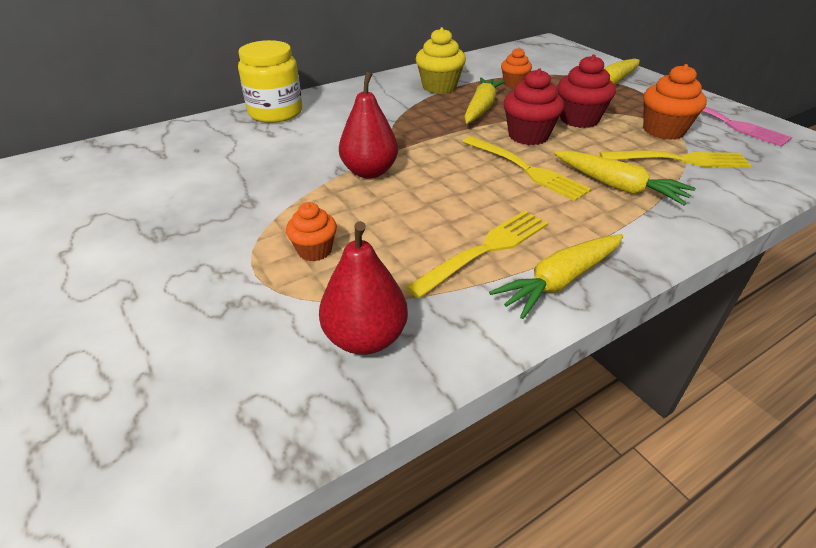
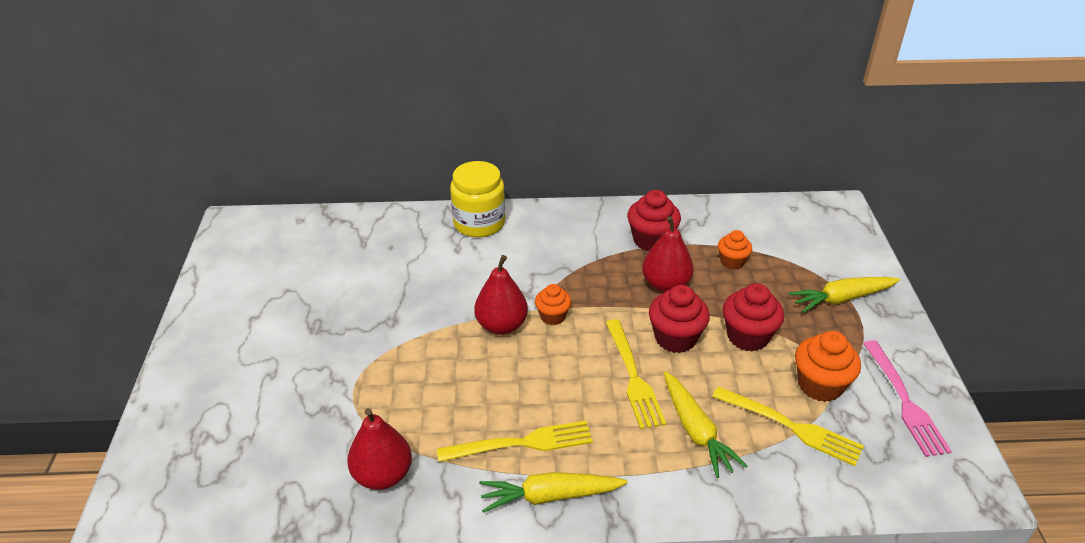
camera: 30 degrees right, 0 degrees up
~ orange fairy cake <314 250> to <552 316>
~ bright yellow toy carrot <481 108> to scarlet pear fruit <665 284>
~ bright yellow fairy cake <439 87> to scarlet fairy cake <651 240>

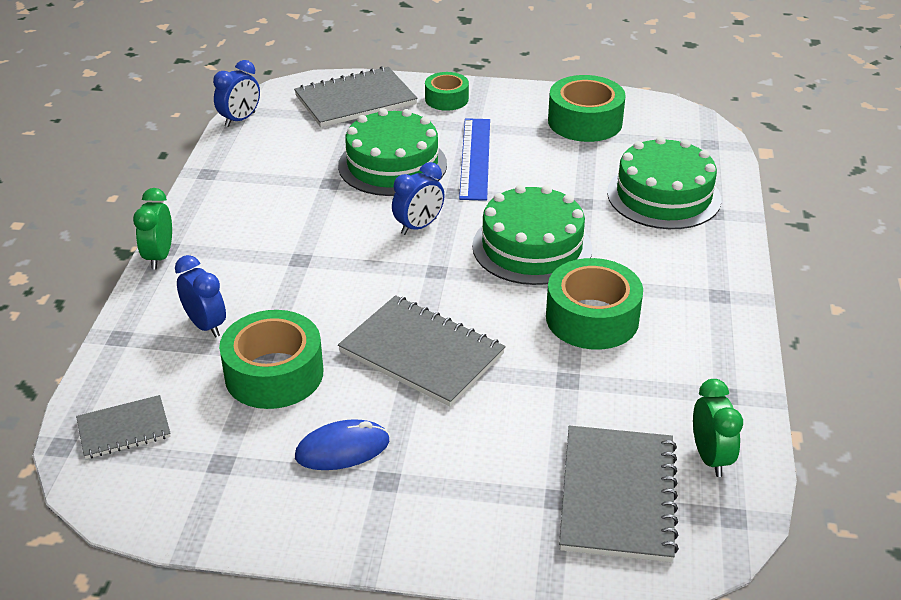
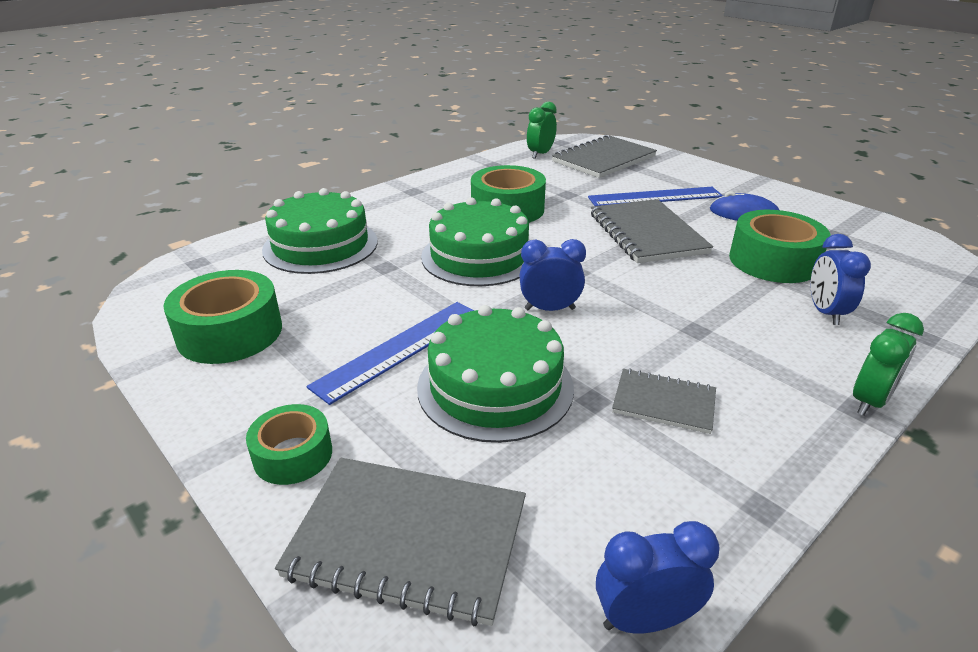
camera: 140 degrees left, 5 degrees down
+ royal blue straightedge <655 197>
~ gray notepad <124 429> to <664 403>

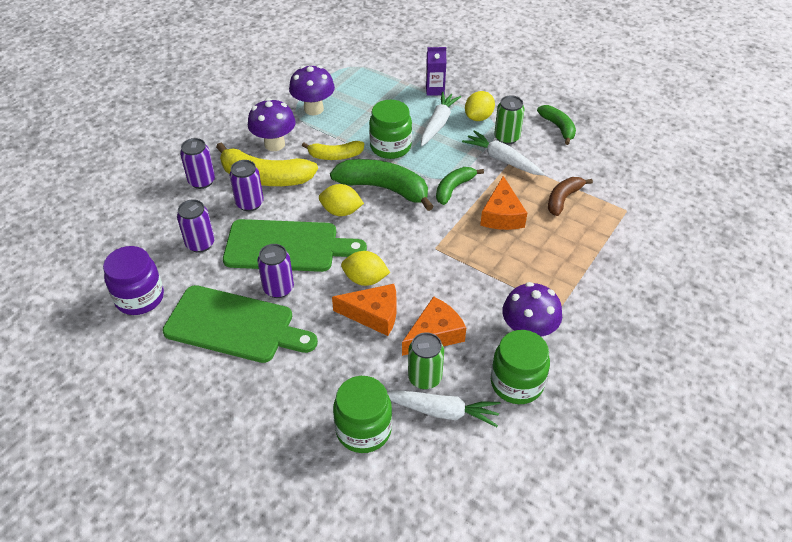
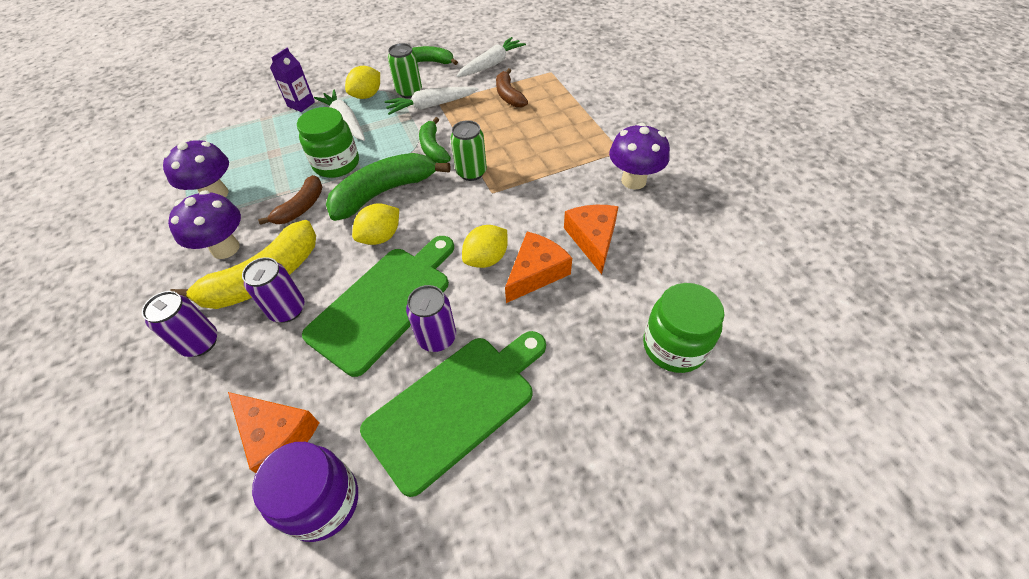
camera: 55 degrees left, 5 degrees up
- royal purple can <200 244>
- leaf-green jar <516 383>
~ white toy carrot <441 411> to <491 64>
~ leaf-green can <424 378> to <471 172>
~ orange cheese wedge <502 215> to <277 436>
~ bright yellow toy banana <335 156> to brown toy banana <301 207>
~ bright yellow citrus fruit <478 117> = <367 95> 60 degrees clockwise

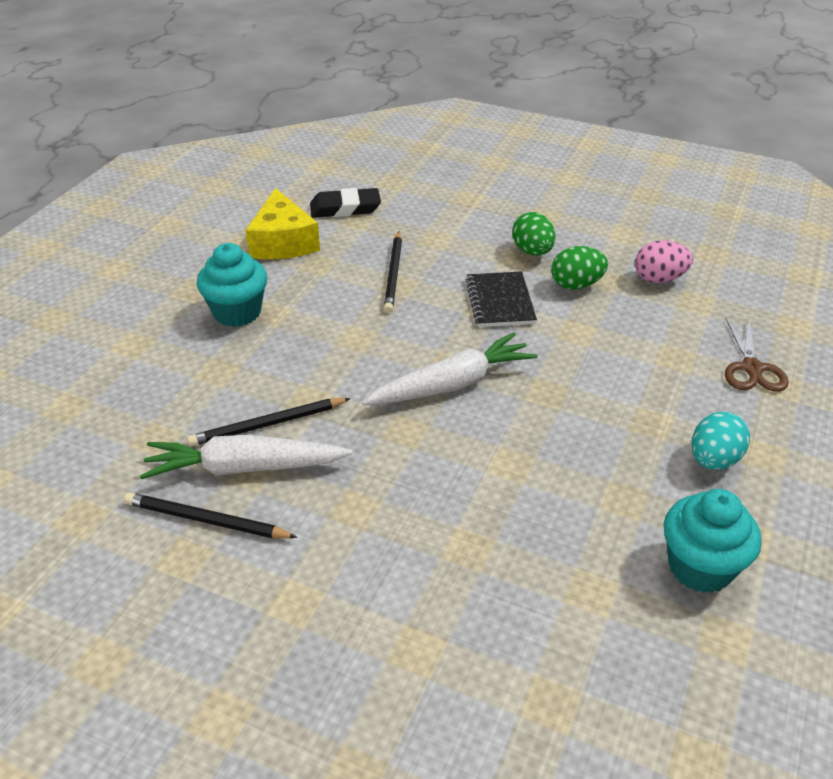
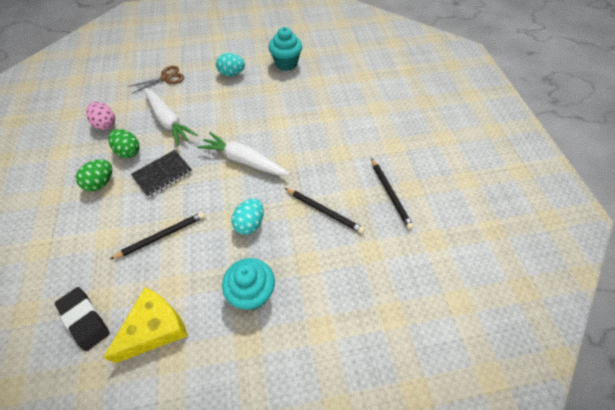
camera: 125 degrees left, 15 degrees up
+ turquoise egg <250 223>
~ white toy carrot <244 468> to <168 121>

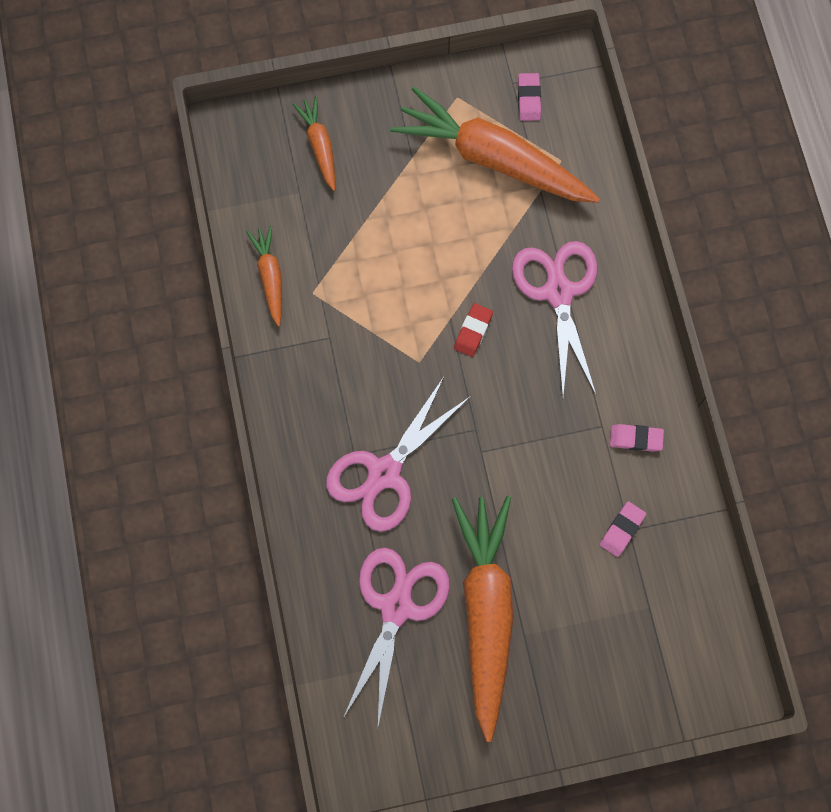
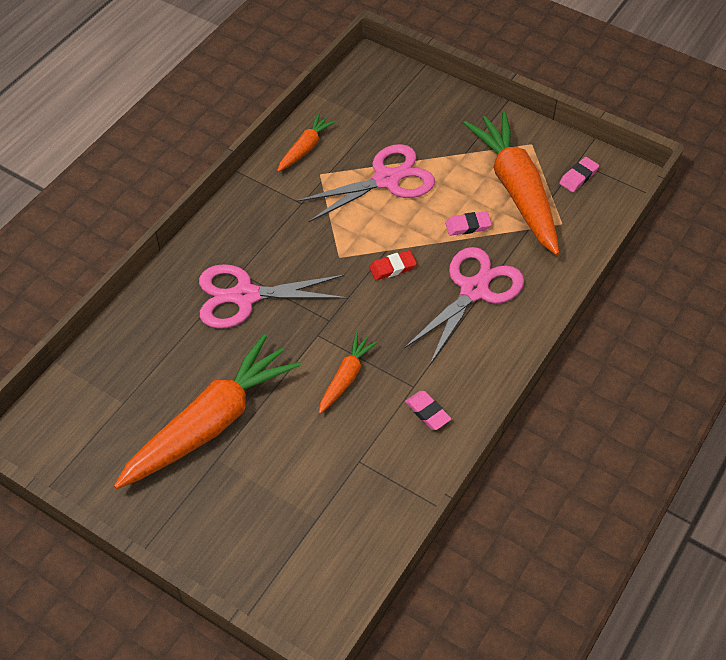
camera: 45 degrees right, 20 degrees down
~ orange toy carrot <320 146> to <346 377>
~ rose-pink pair of scissors <396 607> to <386 180>
~ rose-pink gum eraser <622 530> to <468 226>

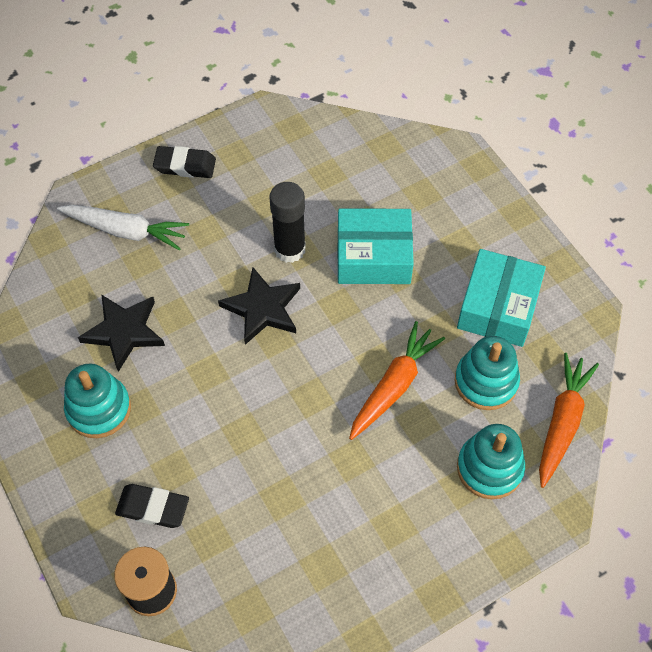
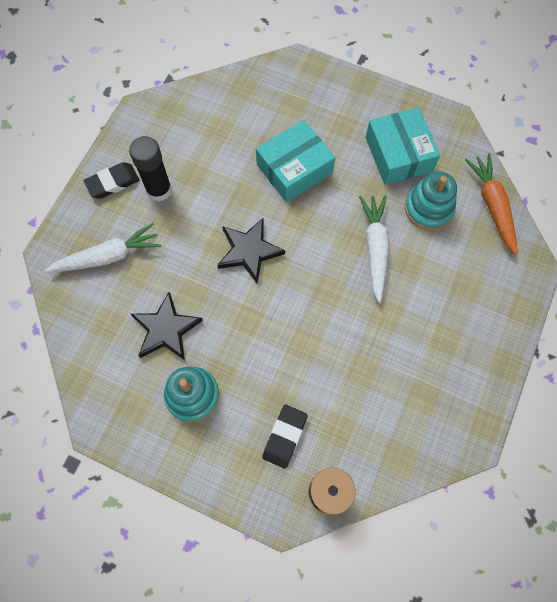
camera: 35 degrees left, 10 degrees up
- turquoise stacking rings <489 468>
~ ebony stick of glue <289 249> to <159 190>
~ orange toy carrot <393 386> to white toy carrot <375 249>
~ ebony gum eraser <153 508> = <284 436> 45 degrees counterclockwise

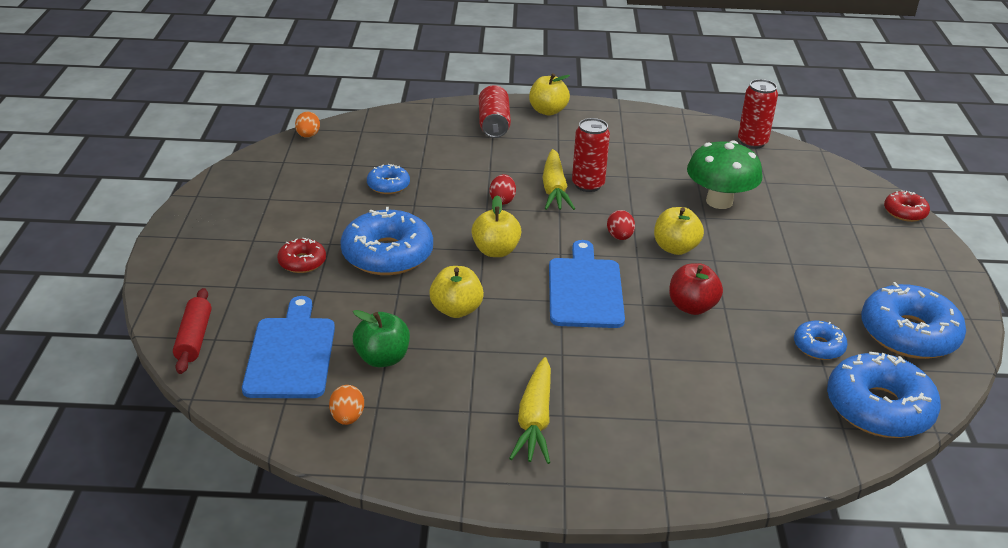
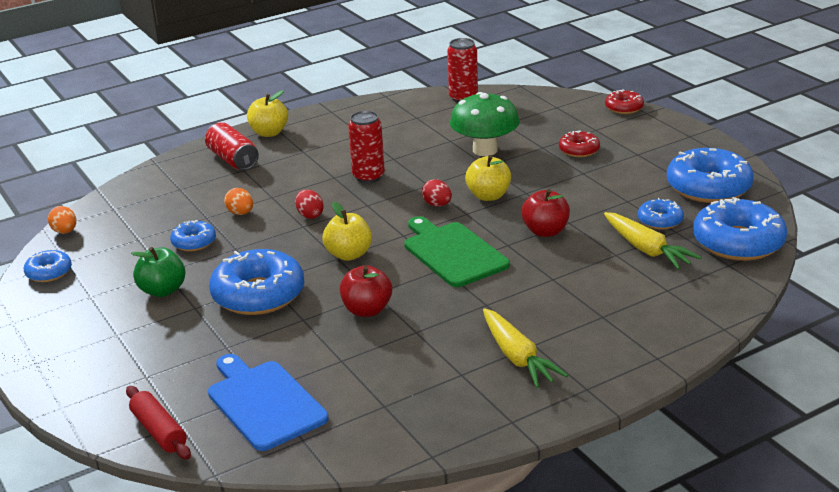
camera: 30 degrees left, 5 degrees down
+ royal blue donut <49 272>
~ scarlet donut <302 262> to <579 150>
~ orange egg <347 417> to <240 213>
~ leaf-green apple fruit <382 358> to <162 290>
~ bright yellow toy carrot <554 189> to <646 249>
~ bright yellow apple fruit <456 310> to scarlet apple fruit <367 310>
~ royal blue cutting board <585 290> to leaf-green cutting board <453 253>

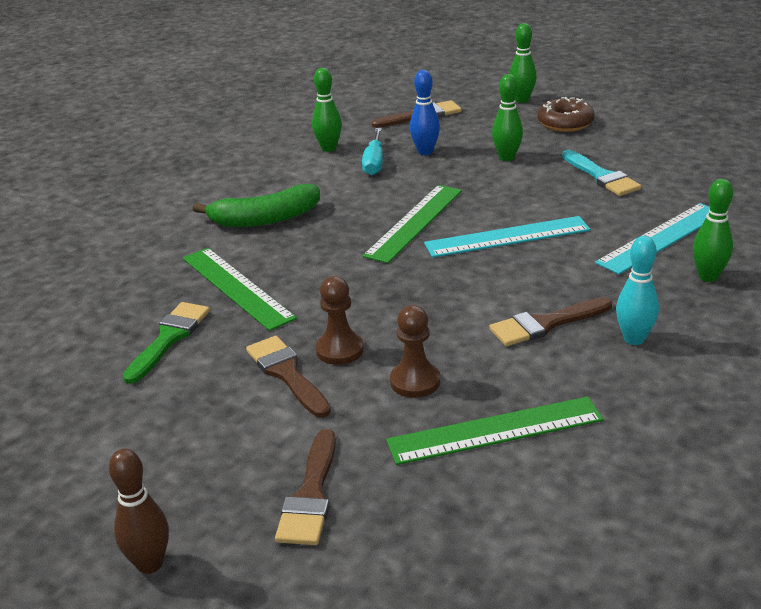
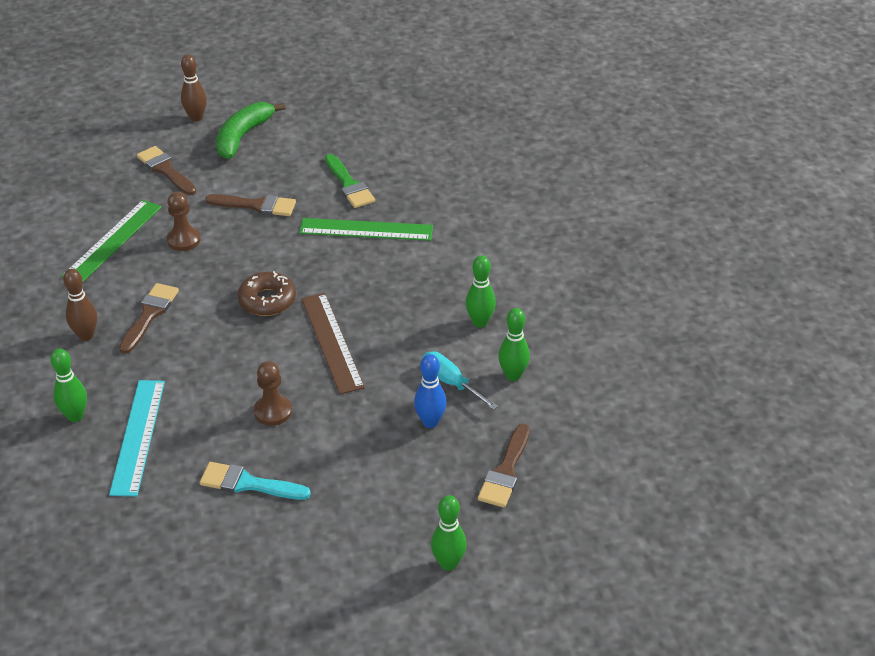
camera: 130 degrees right, 10 degrees up
- turquoise straightedge <507 237>
~ leaf-green toy banana <265 219> to <243 136>
~ brown game pawn <339 350> to <273 411>
~ leaf-green tenpin <507 158> to <480 322>
~ brown donut <565 123> to <267 300>
~ leaf-green straightedge <414 222> to brown straightedge <332 342>
~ turquoise tenpin <634 339> to brown tenpin <86 335>

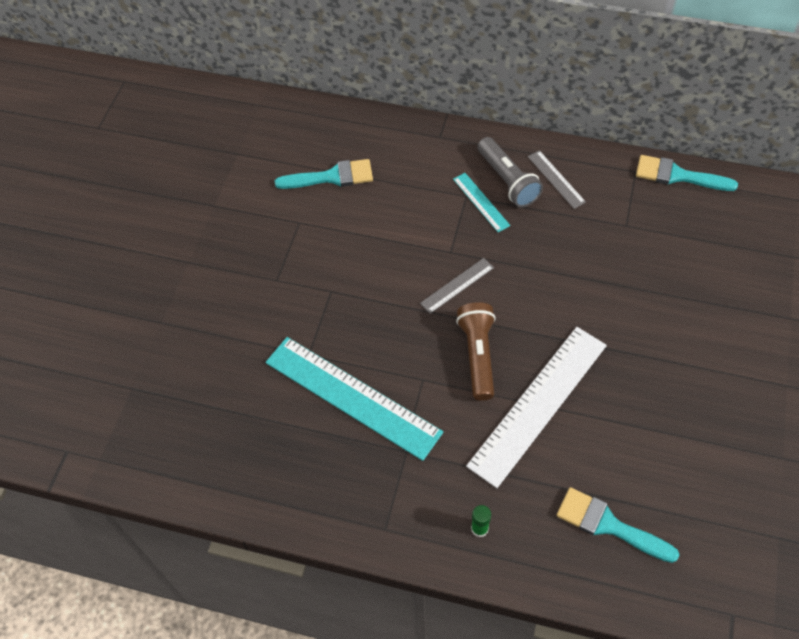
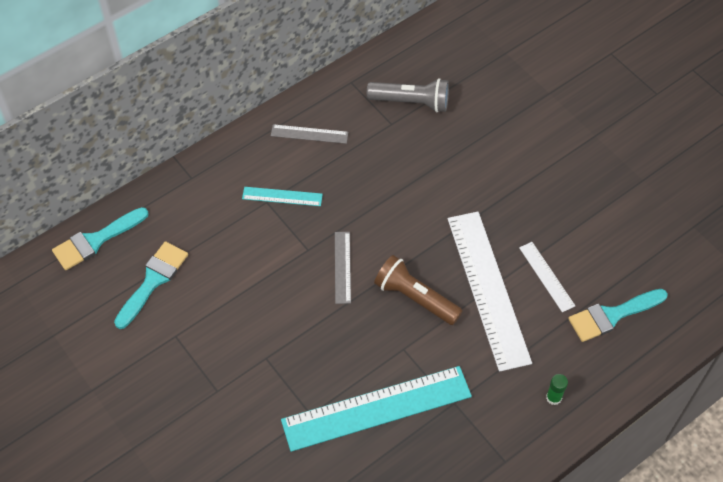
camera: 55 degrees left, 0 degrees up
+ white straightedge <546 276>
~ gray pocket torch <507 181> to <411 102>
~ turquoise brush <677 175> to <95 240>

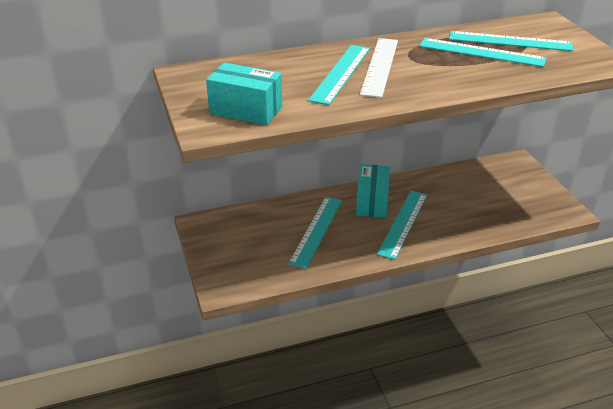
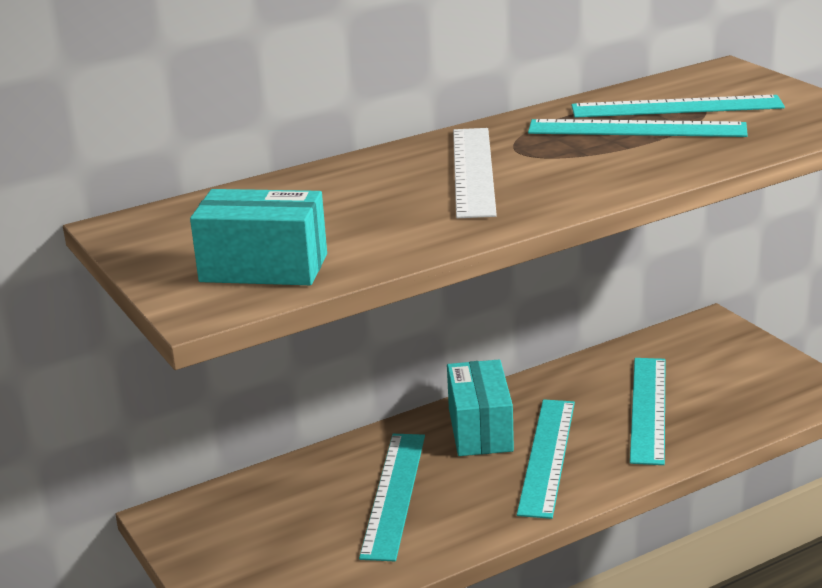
camera: 10 degrees left, 10 degrees down
~ turquoise straightedge <341 73> to <648 409>

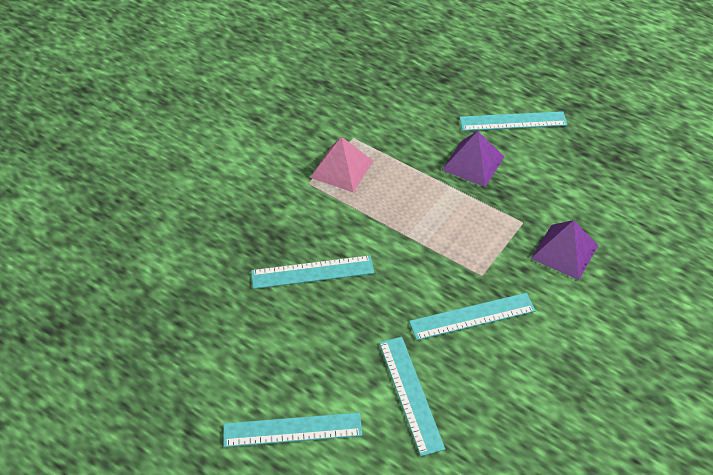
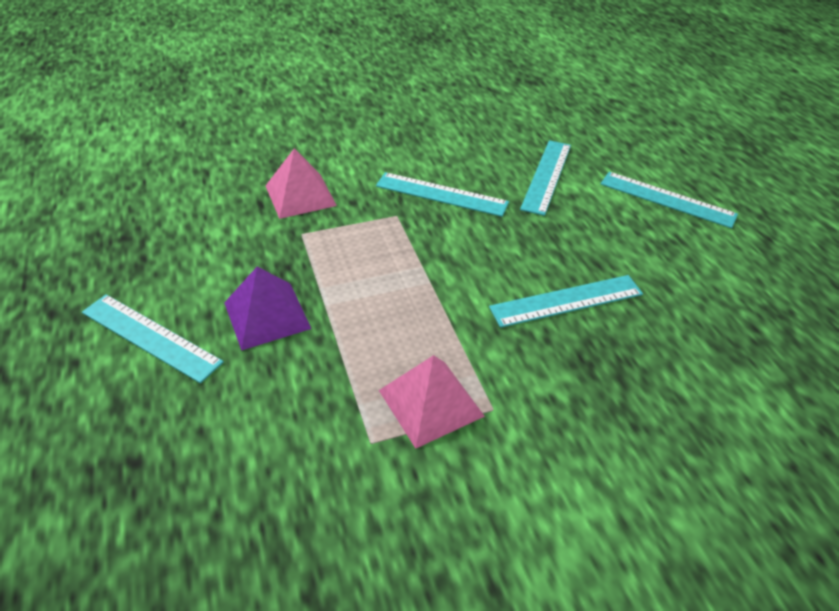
camera: 145 degrees left, 5 degrees down
~ royal purple pyramid shape <564 251> to rose-pink pyramid shape <300 195>
~ turquoise straightedge <312 272> = <566 301> 45 degrees counterclockwise

